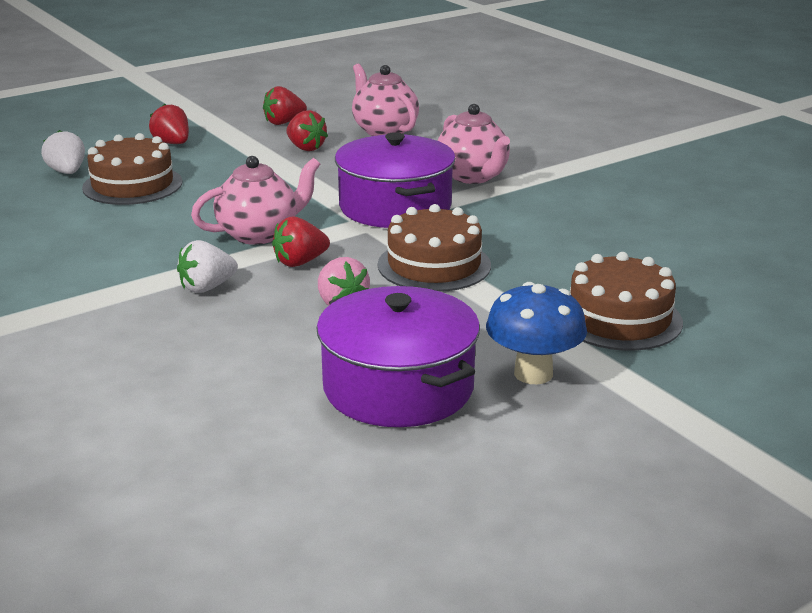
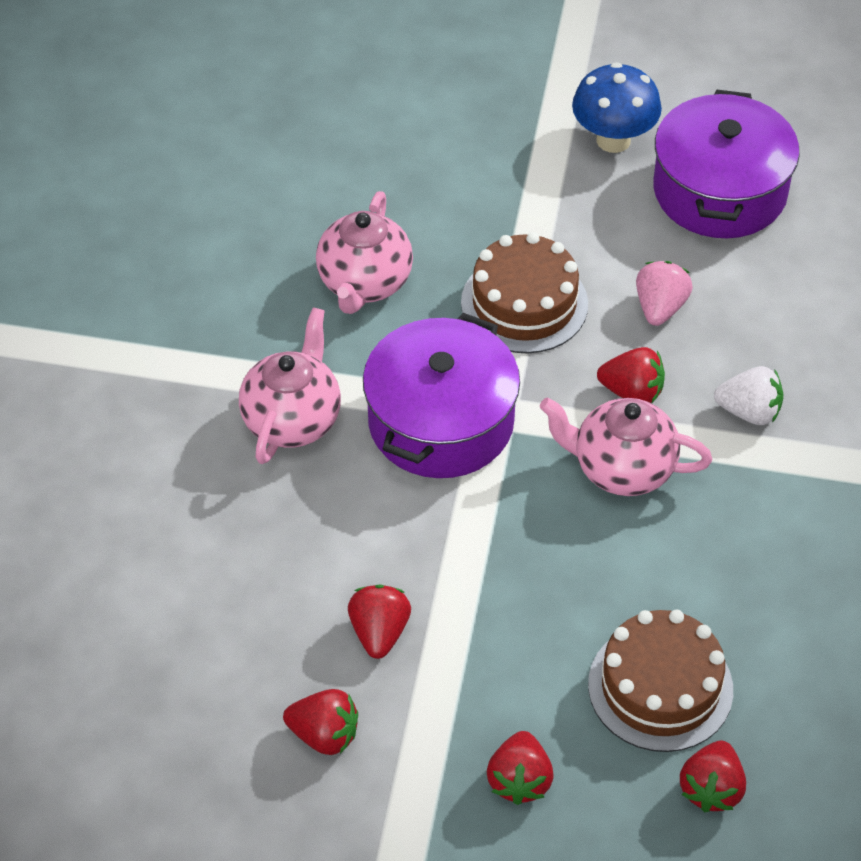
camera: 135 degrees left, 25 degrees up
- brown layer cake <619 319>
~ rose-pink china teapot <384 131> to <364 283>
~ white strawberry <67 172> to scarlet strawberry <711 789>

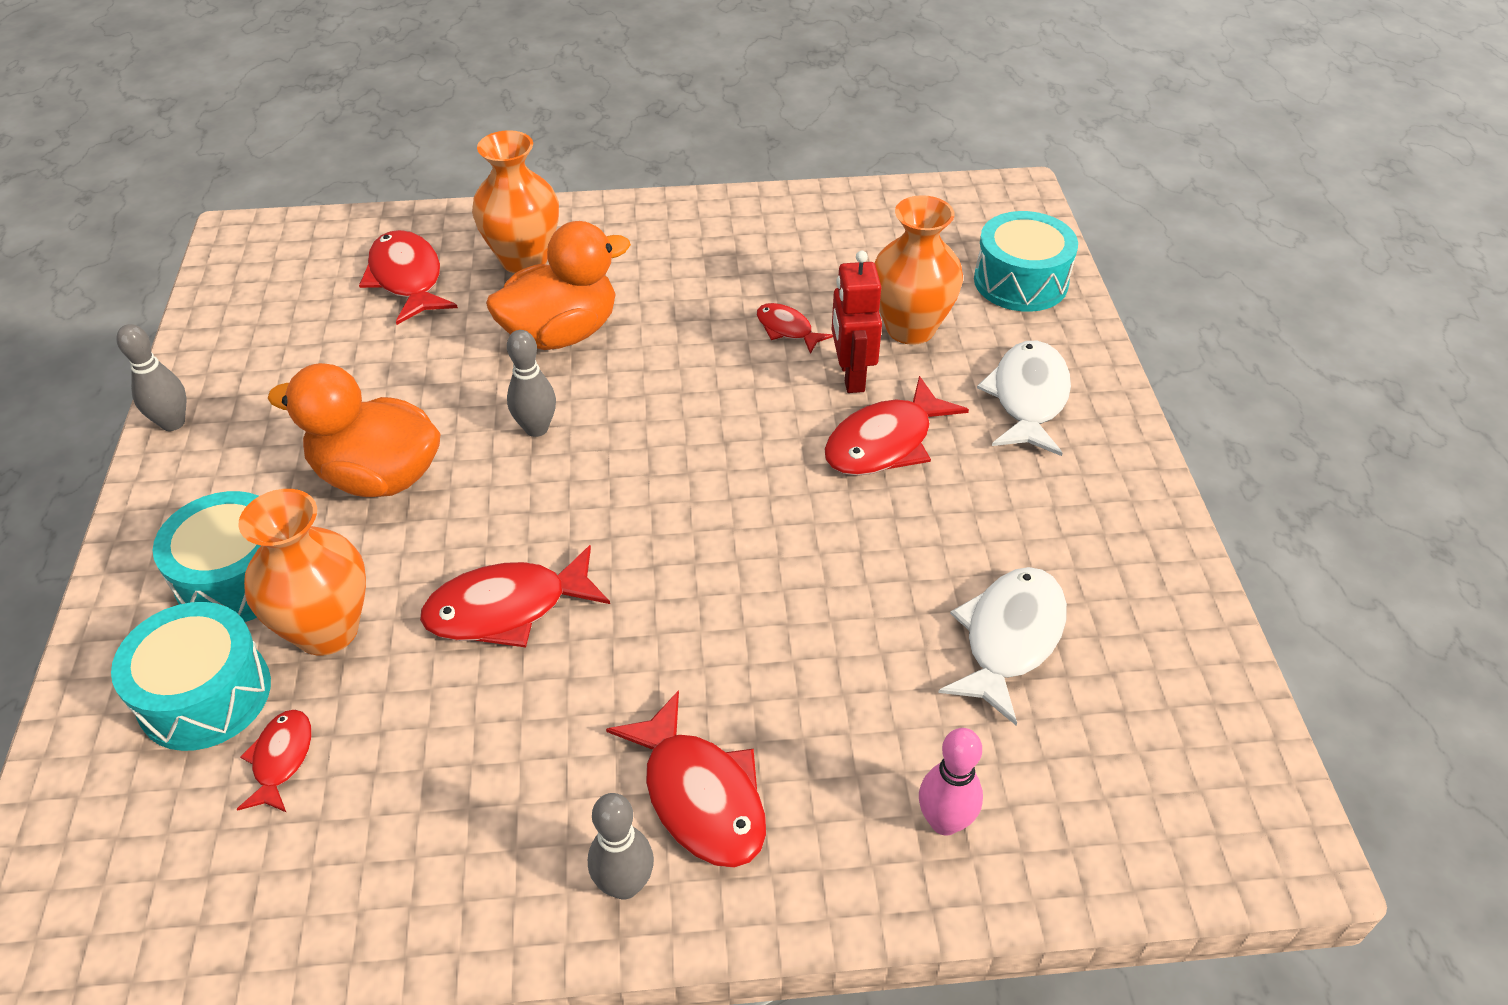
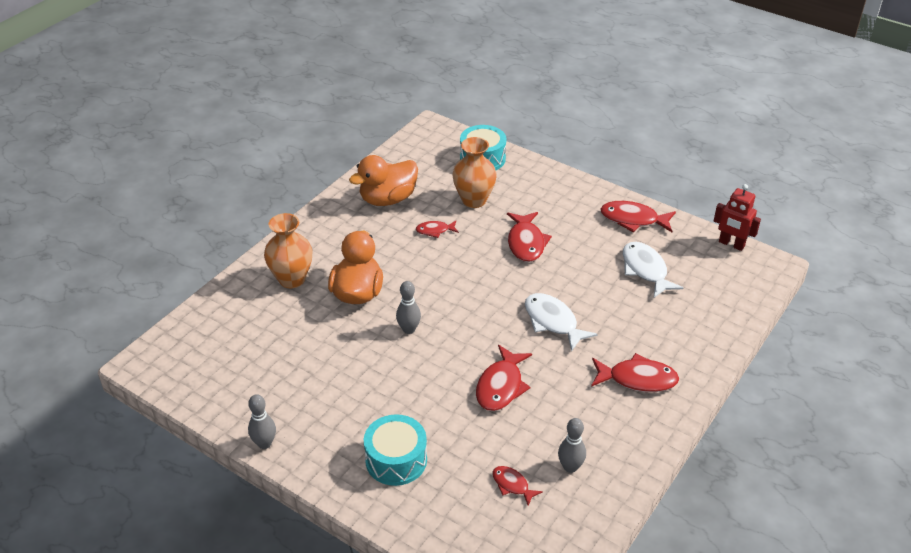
camera: 50 degrees left, 5 degrees down
- turquoise snare drum <205 695>
- orange vase <327 630>
- rose-pink tenpin <944 821>
~ orange toy duck <378 476> to <388 199>
~ scarlet fish figure <407 279> to <633 219>
~ gray tenpin <624 884> to <570 467>
~ scarlet toy robot <851 376> to <731 244>
~ white fish figure <1028 398> to <553 322>

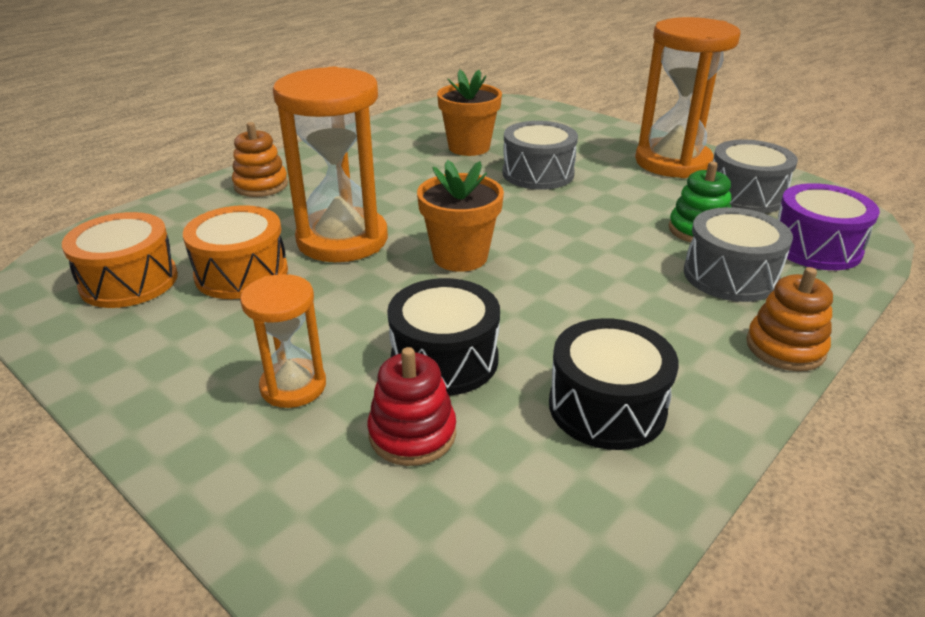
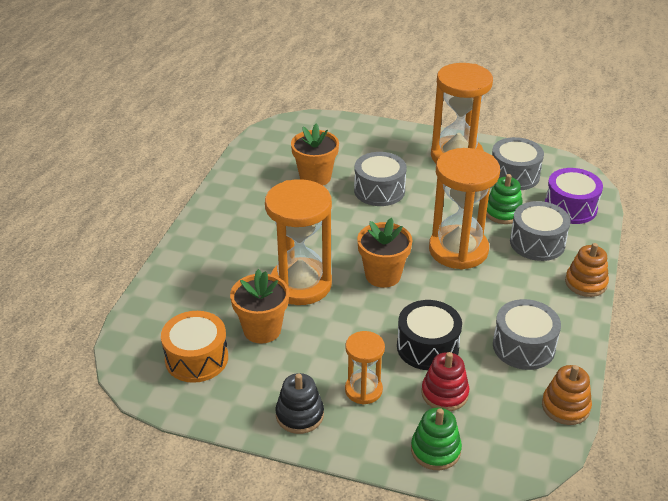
camera: 25 degrees left, 5 degrees up
+ ebony stacking rings <299 415>
+ leaf-green stacking rings <435 450>
+ orange hourglass <458 250>
~ orange stacking rings <261 185> to <565 406>
~ orange snare drum <241 273> to orange plant pot <262 329>
~ ebony snare drum <607 407> to gray snare drum <523 346>

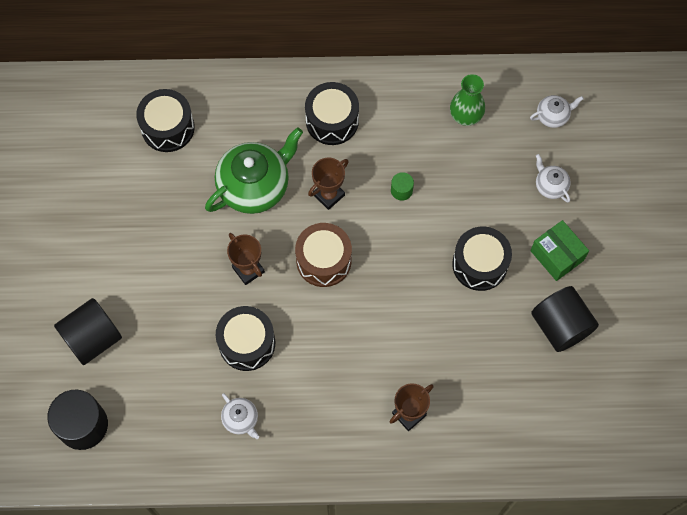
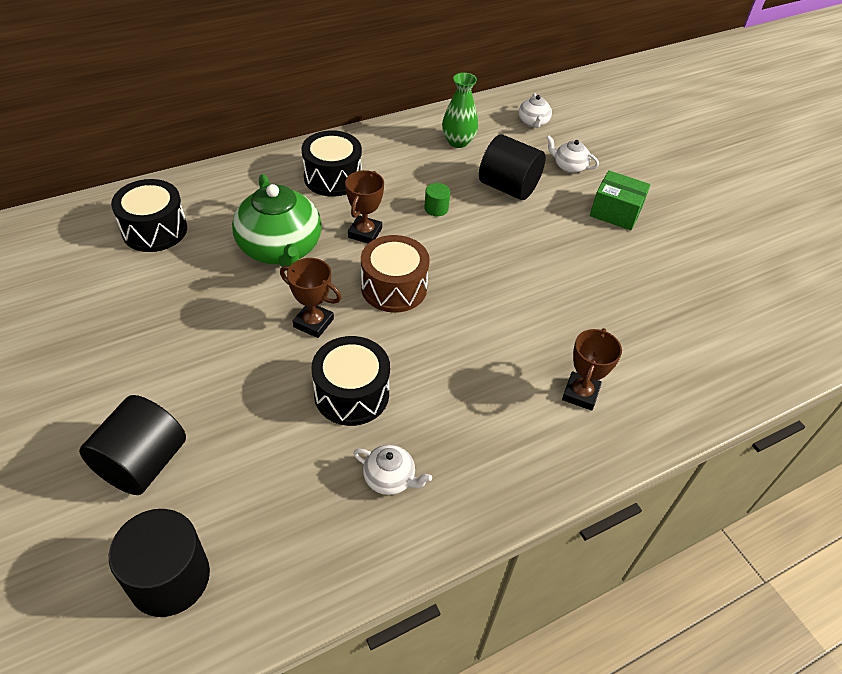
camera: 30 degrees left, 20 degrees down
- ebony snare drum <480 264>
~ ebony cylinder shape <560 326> to <508 187>
~ leaf-green china teapot <255 186> = <280 249> 135 degrees clockwise
~ white china teapot <553 116> = <533 122> 135 degrees clockwise

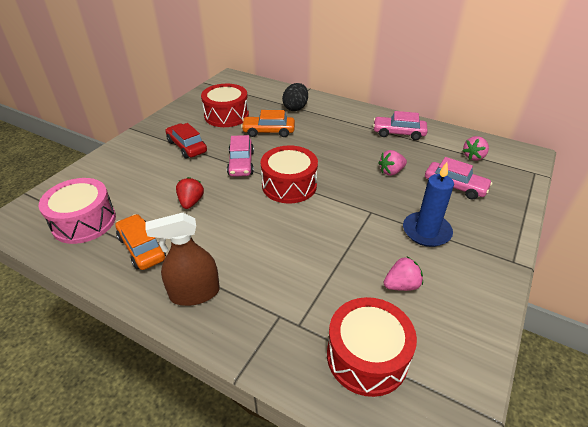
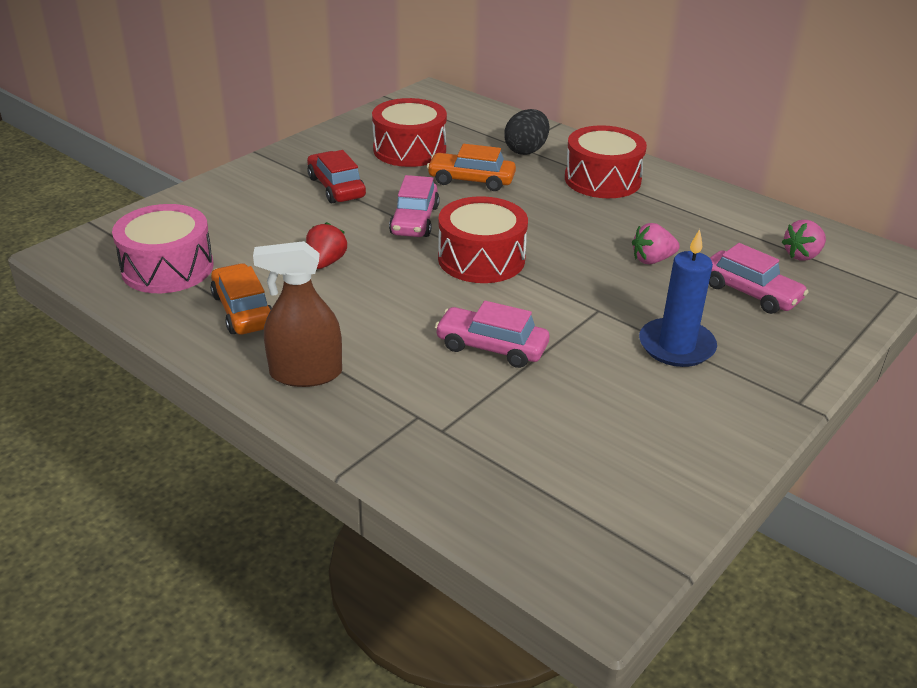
camera: 10 degrees right, 5 degrees down
- rose-pink strawberry <401 285>
~ scarlet snare drum <367 356> to <602 179>
~ rose-pink toy car <398 133> to <491 347>

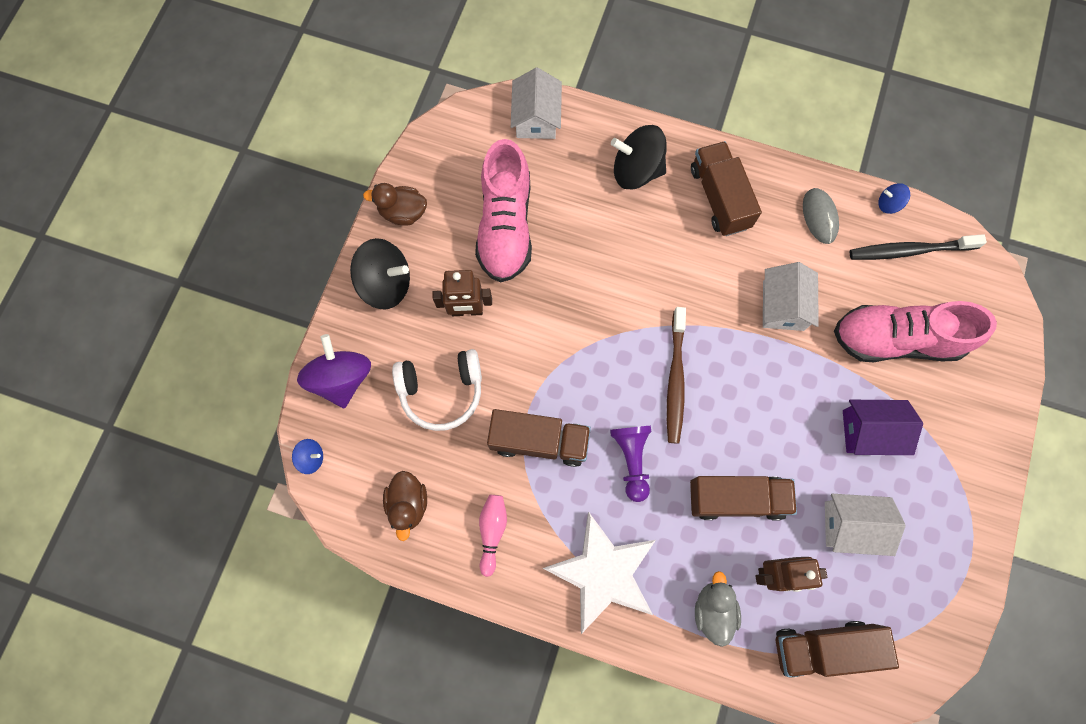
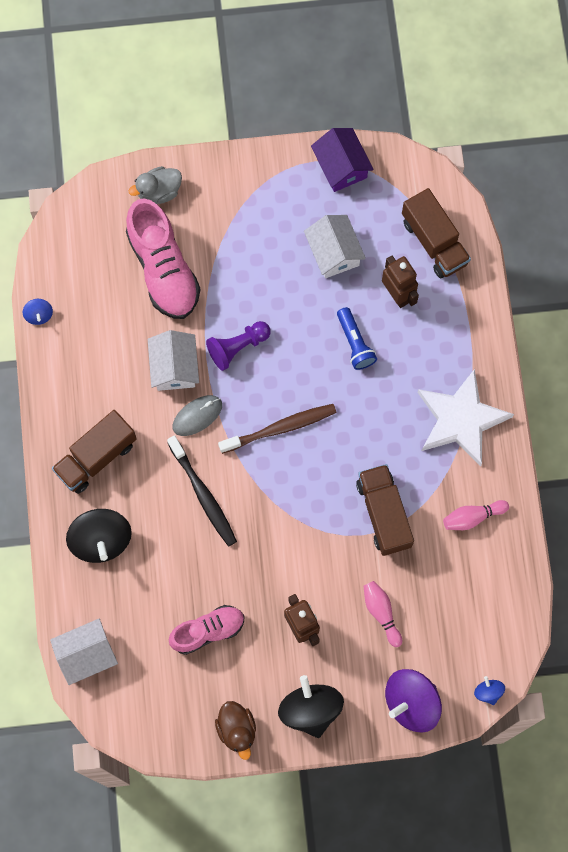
camera: 115 degrees left, 0 degrees up
- brown toy duck <408 504>
~ royal purple game pawn <632 460> to <237 347>
~ gray toy duck <713 609> to <159 192>
~ gray mouse <819 217> to <197 416>
~ royal purple cottage <870 431> to <341 166>
~ ebony dental brush <909 250> to <203 495>
~ white over-ear headphones <442 391> to rose-pink tenpin <381 613>
~ brown truck <736 499> to royal blue pocket torch <355 343>
~ white cottage <783 305> = <174 367> 75 degrees counterclockwise
~ rose-pink shoe <505 226> = <207 631> x0.62

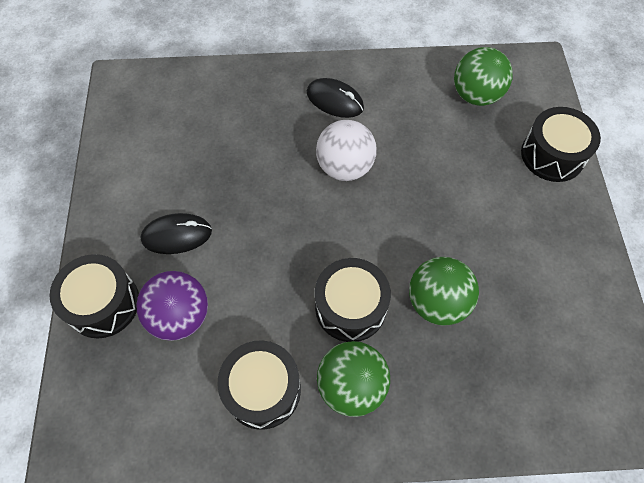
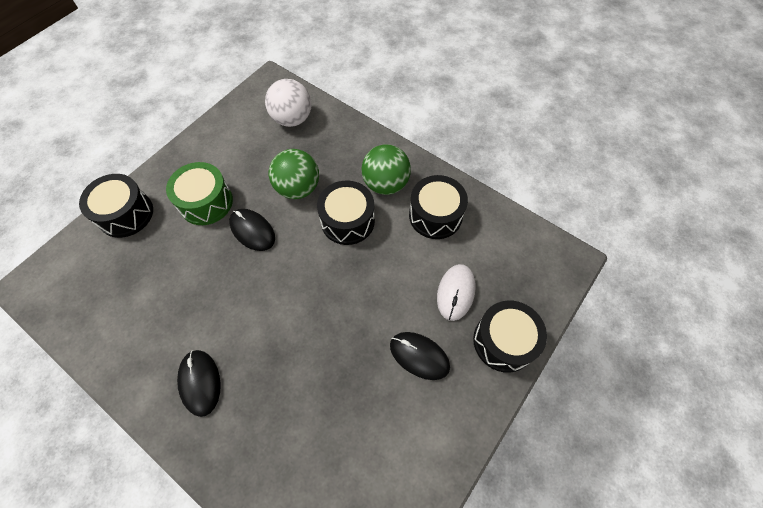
camera: 140 degrees left, 0 degrees up
- leaf-green sphere <476 95>
+ leaf-green snare drum <206 202>
+ ebony mouse <252 231>
~ white sphere <345 167> to <292 119>
~ royal purple sphere <180 316> to white mouse <455 292>

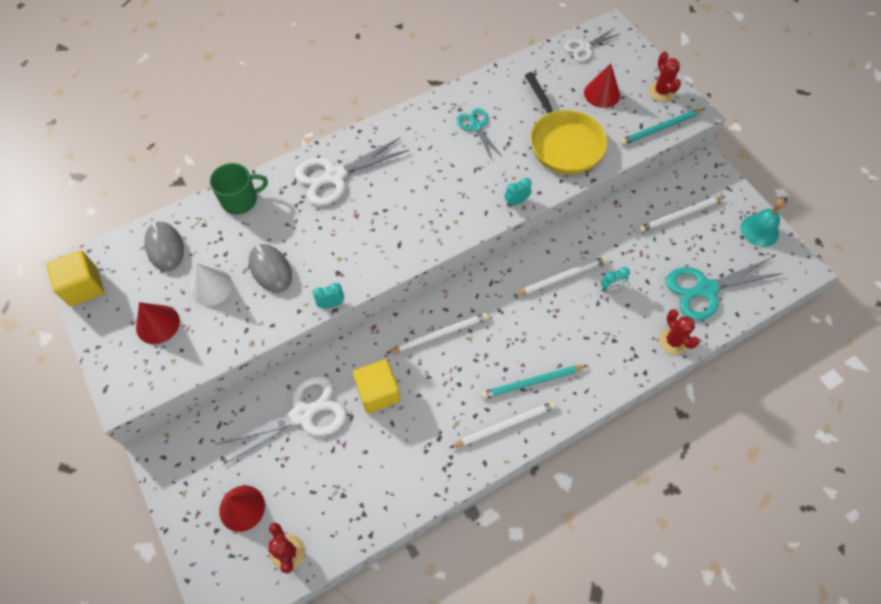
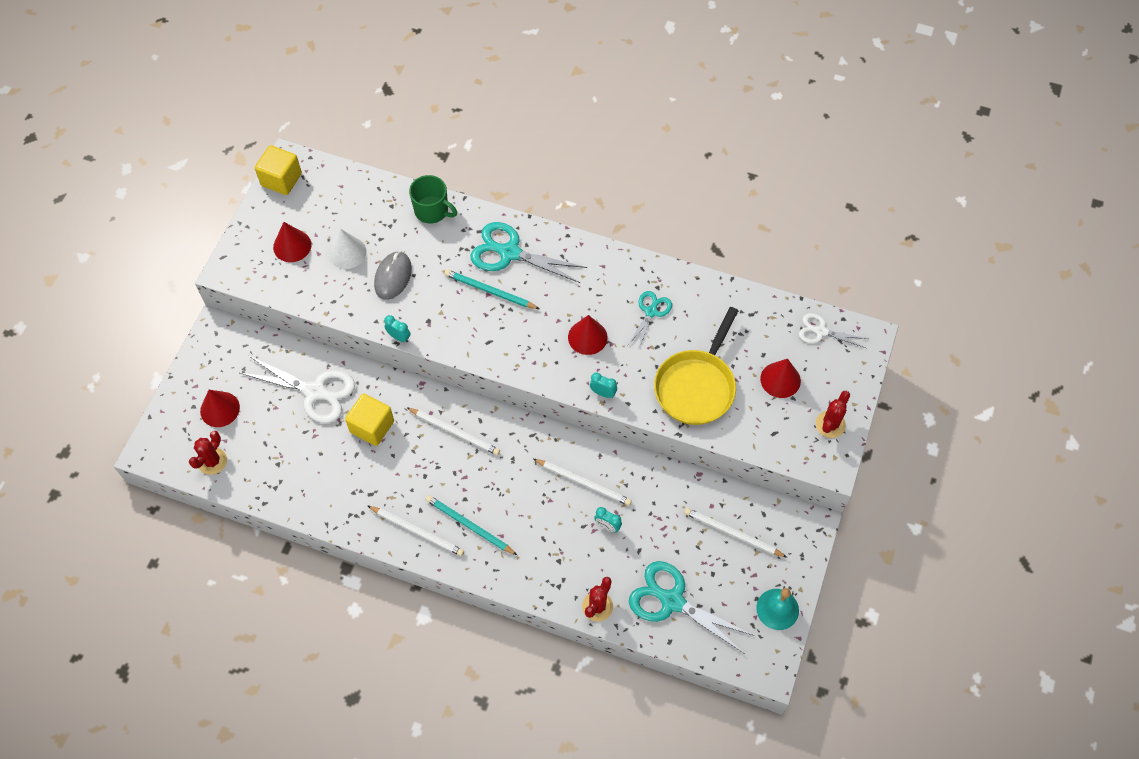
camera: 50 degrees right, 0 degrees up
- gray mouse <165 247>
+ scarlet cone <587 337>
~ turquoise pencil <660 128> to <490 291>
~ white pair of scissors <335 176> to turquoise pair of scissors <510 253>

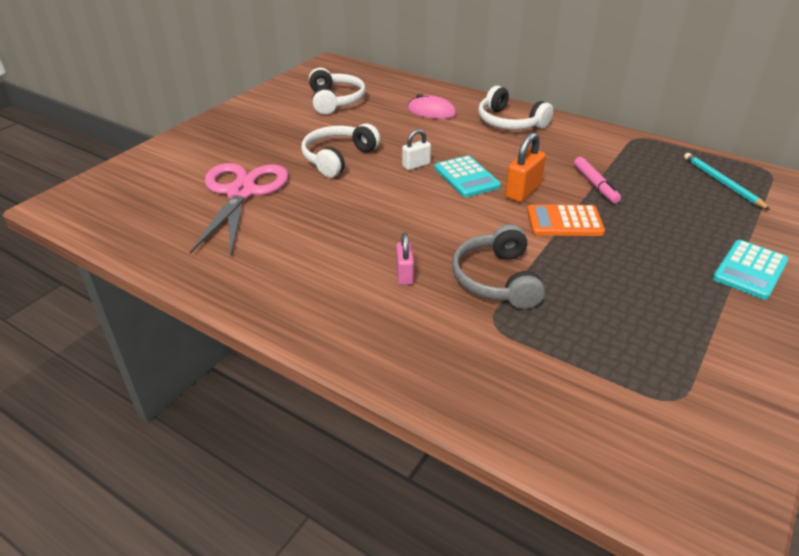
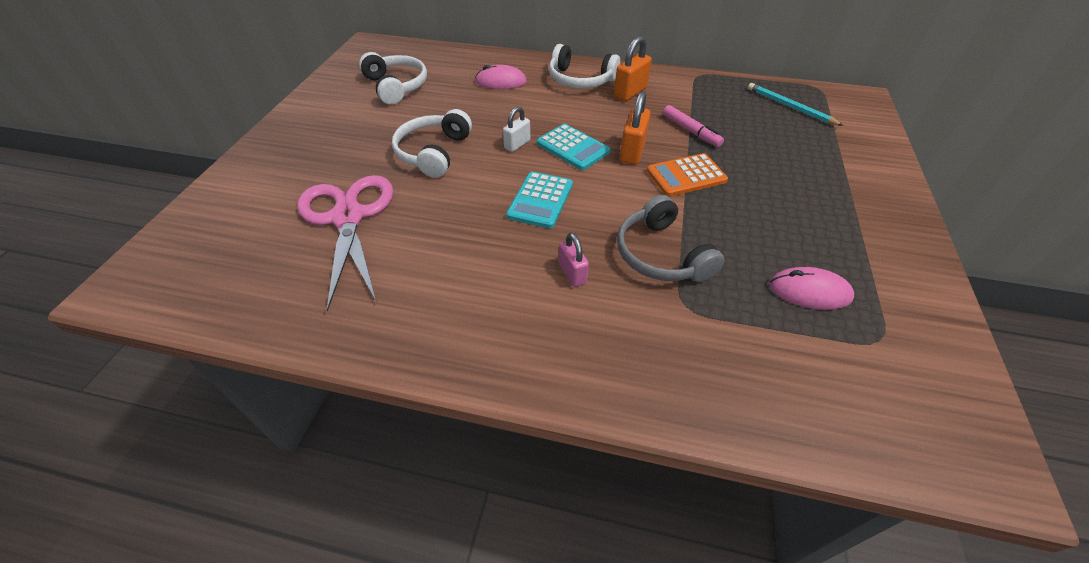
camera: 20 degrees left, 10 degrees up
+ orange padlock <630 92>
+ rose-pink mouse <809 291>
~ turquoise pocket calculator <750 270> to <540 200>

